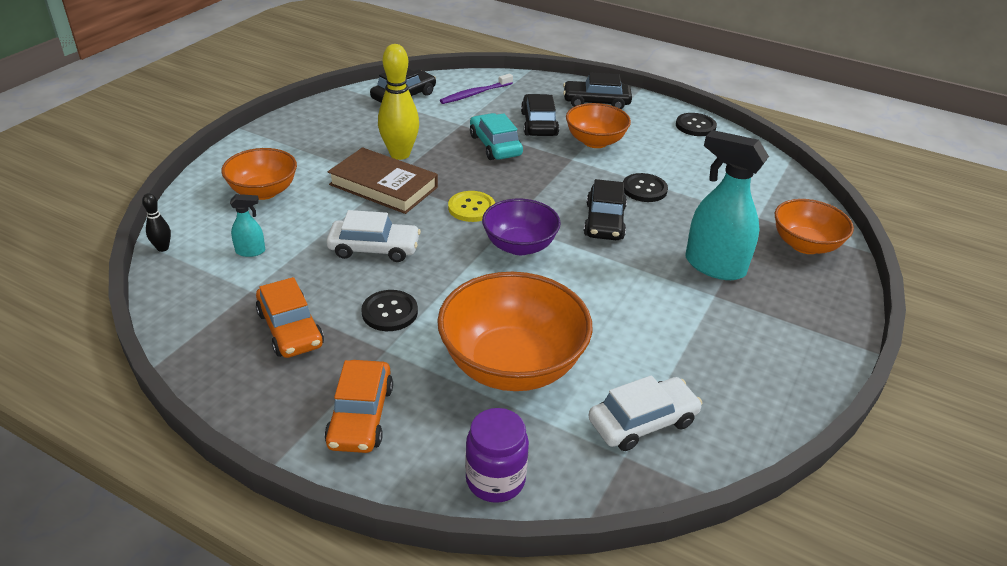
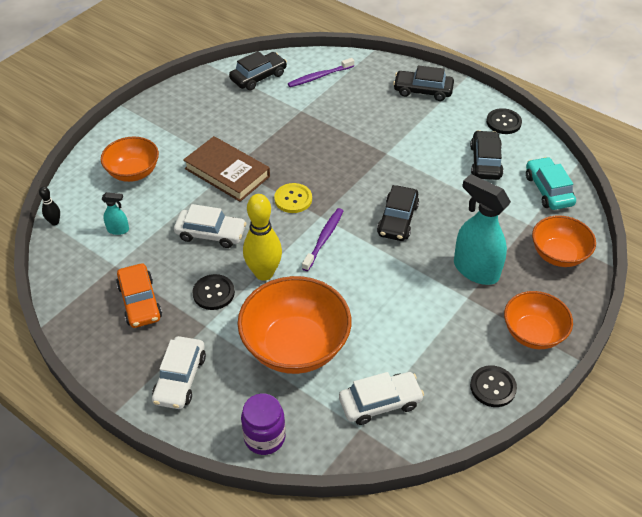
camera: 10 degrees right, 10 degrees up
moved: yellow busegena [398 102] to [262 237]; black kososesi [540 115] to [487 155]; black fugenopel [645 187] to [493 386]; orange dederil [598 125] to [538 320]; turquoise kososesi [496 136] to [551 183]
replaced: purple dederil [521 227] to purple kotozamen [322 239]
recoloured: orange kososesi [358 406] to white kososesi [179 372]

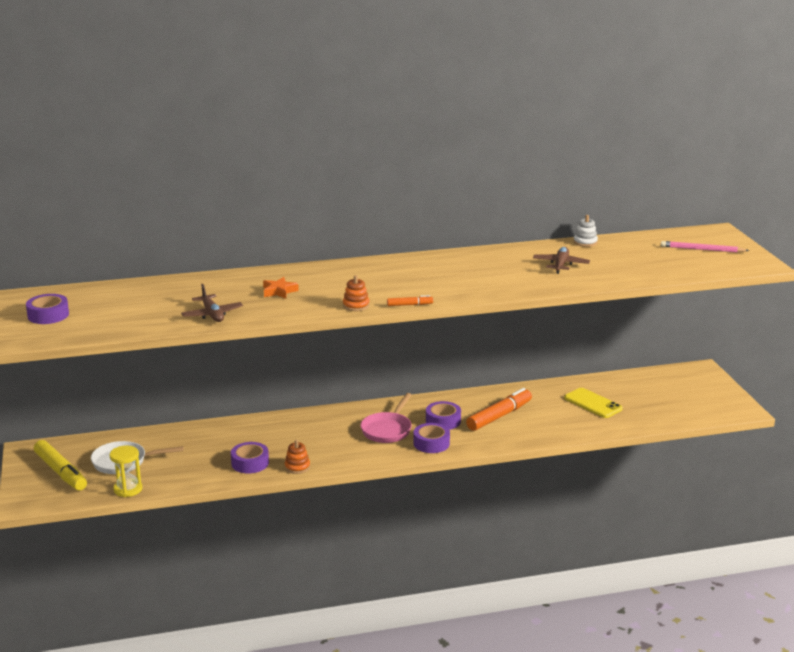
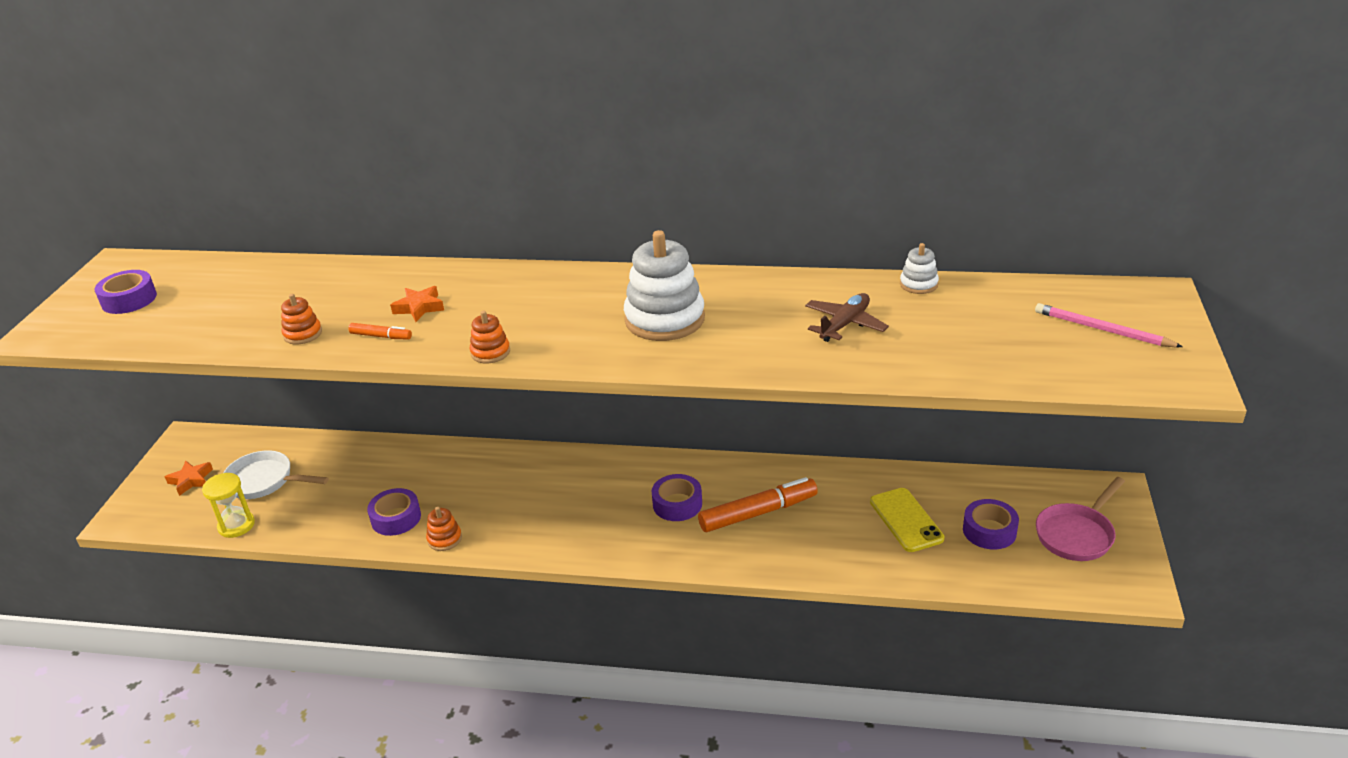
camera: 25 degrees right, 10 degrees up
added: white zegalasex [664 285]
moved: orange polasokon [410 300] to [380 331]; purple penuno [431 438] to [991 524]; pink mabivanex [386 418] to [1080 519]
replaced: yellow polasokon [60 465] to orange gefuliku [189 478]; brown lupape [212 303] to orange zegalasex [301 319]

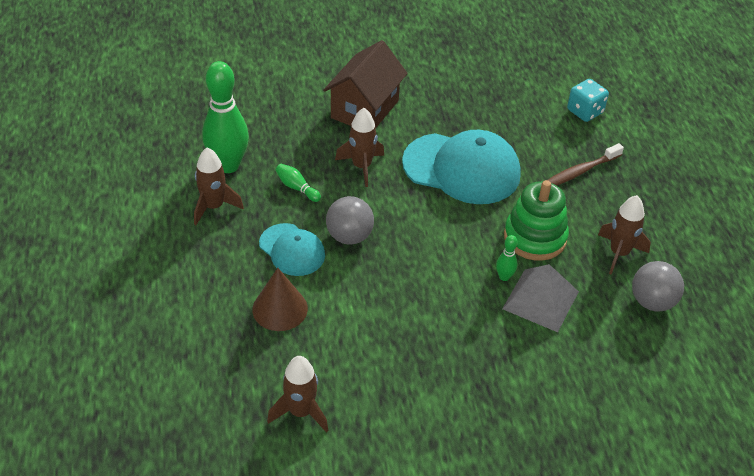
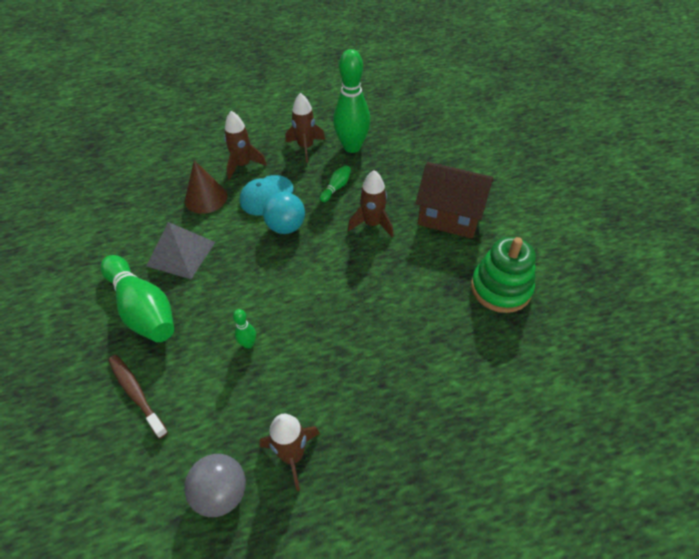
camera: 85 degrees right, 5 degrees up
removed: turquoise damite [461 167]; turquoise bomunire [588 100]
added: green busegena [137 298]
moved: brown kotozamen [586 164] to [138 397]; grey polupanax [540 298] to [180 250]; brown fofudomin [298 394] to [245 145]; green zegalasex [536 220] to [503 275]
recoloured: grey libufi [350 220] to turquoise libufi [284 213]

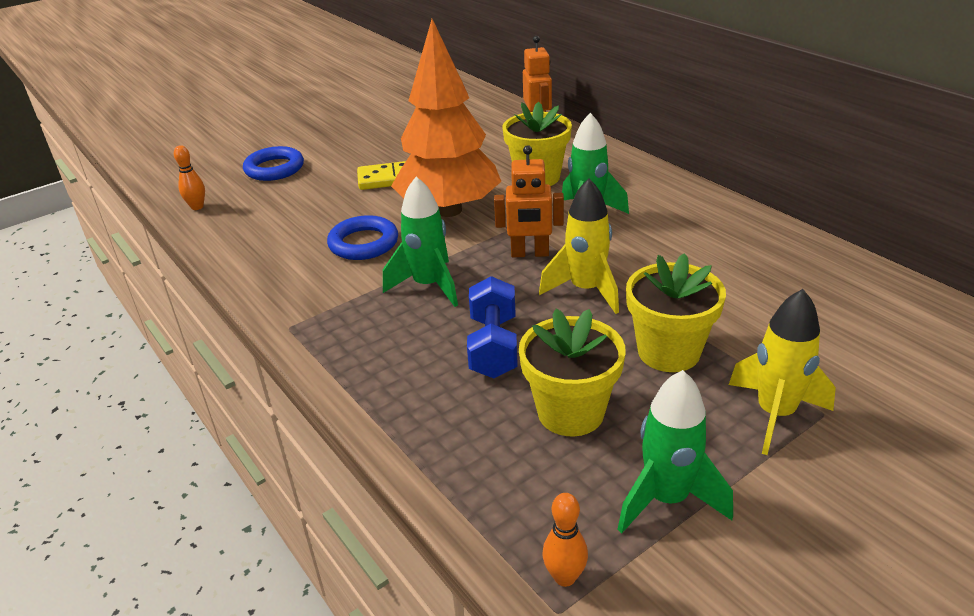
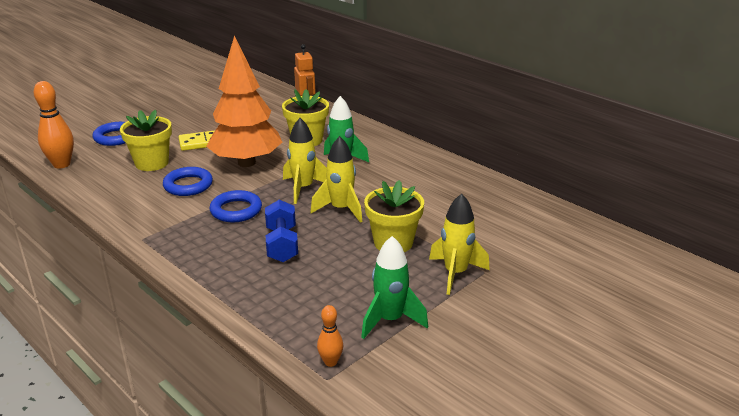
camera: 10 degrees left, 5 degrees down
moved: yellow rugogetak [572 373] to [146 140]
replaced: green fofudomin [420 242] to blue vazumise [236 206]; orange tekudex [529 201] to yellow fofudomin [305 161]
resized: orange busegena [189 177] = [54 125] x1.84

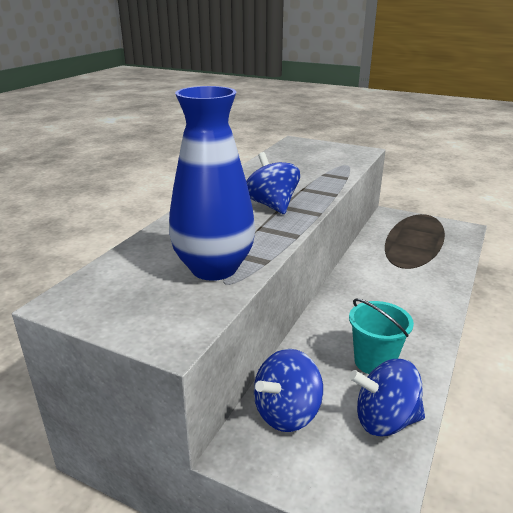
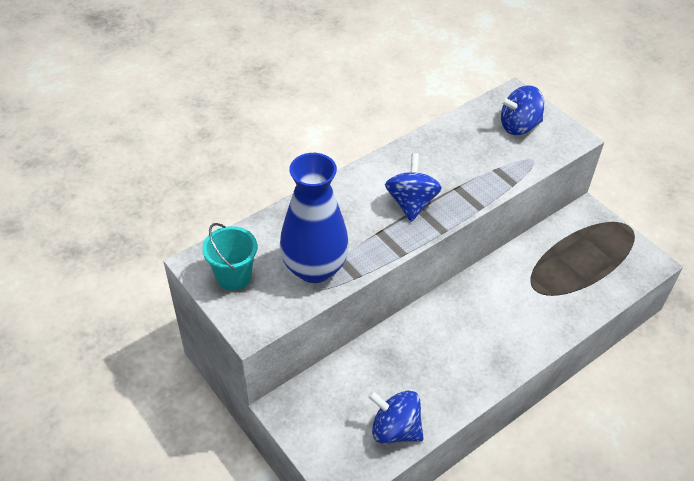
camera: 25 degrees right, 20 degrees up
moved: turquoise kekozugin [381 336] to [229 257]; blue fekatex [288 390] to [522 110]

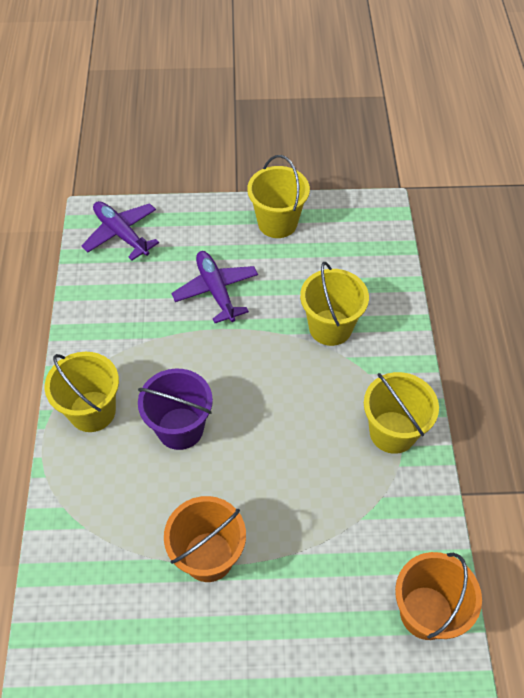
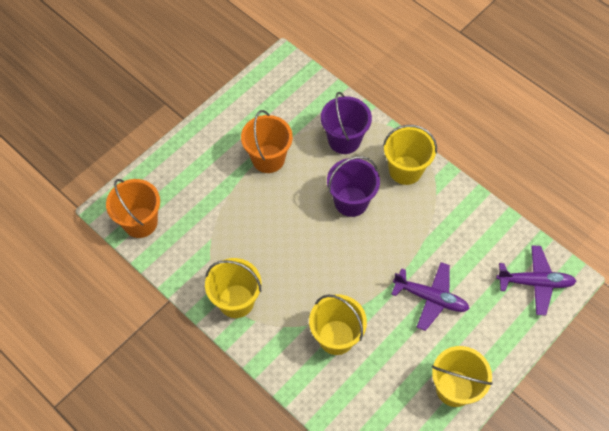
camera: 135 degrees right, 5 degrees up
added: purple kekozugin [346 123]

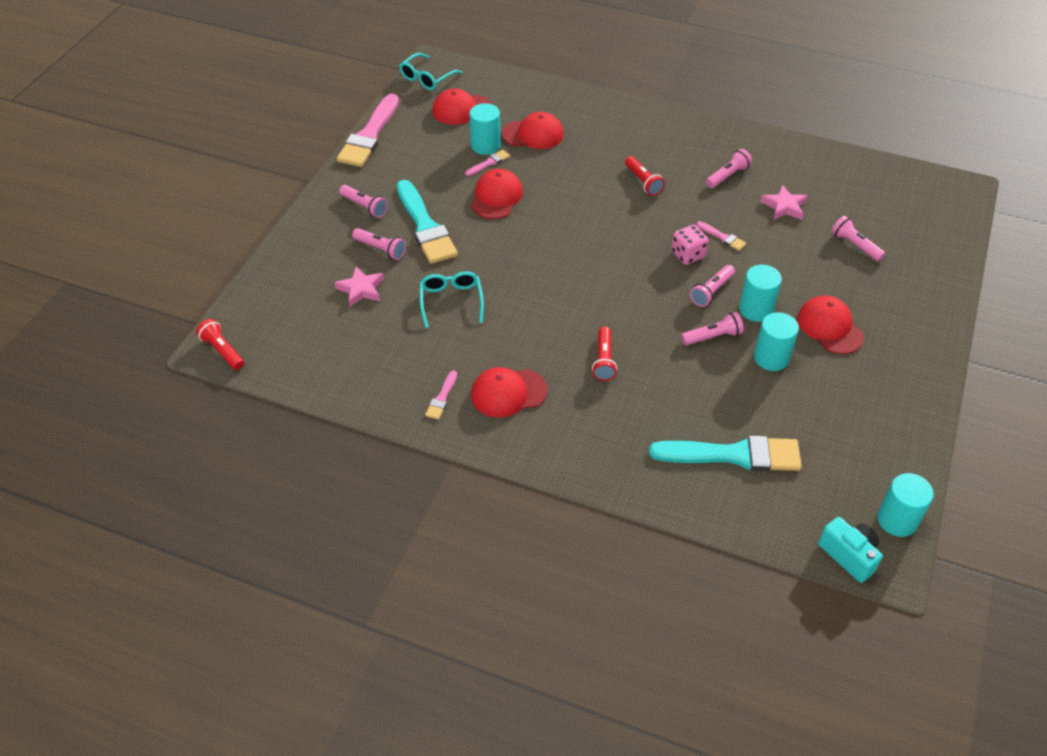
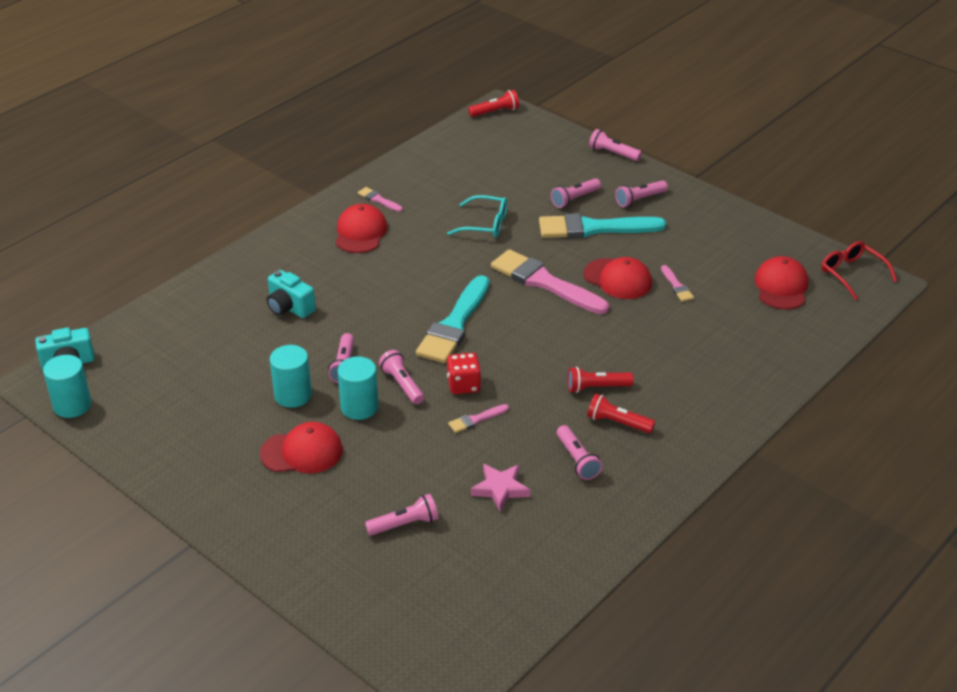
camera: 110 degrees right, 10 degrees down
removed: pink gefuliku [359 286]; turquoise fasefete [485 129]; red damite [533 130]
added: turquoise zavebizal [291 294]; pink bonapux [615 145]
moved: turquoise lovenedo [725 453] to [453 319]; pink lovenedo [368 130] to [550 281]; red bonapux [604 353] to [621 413]
recoloured: pink bomunire [690 245] to red bomunire [464 373]; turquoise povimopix [430 71] to red povimopix [859 270]

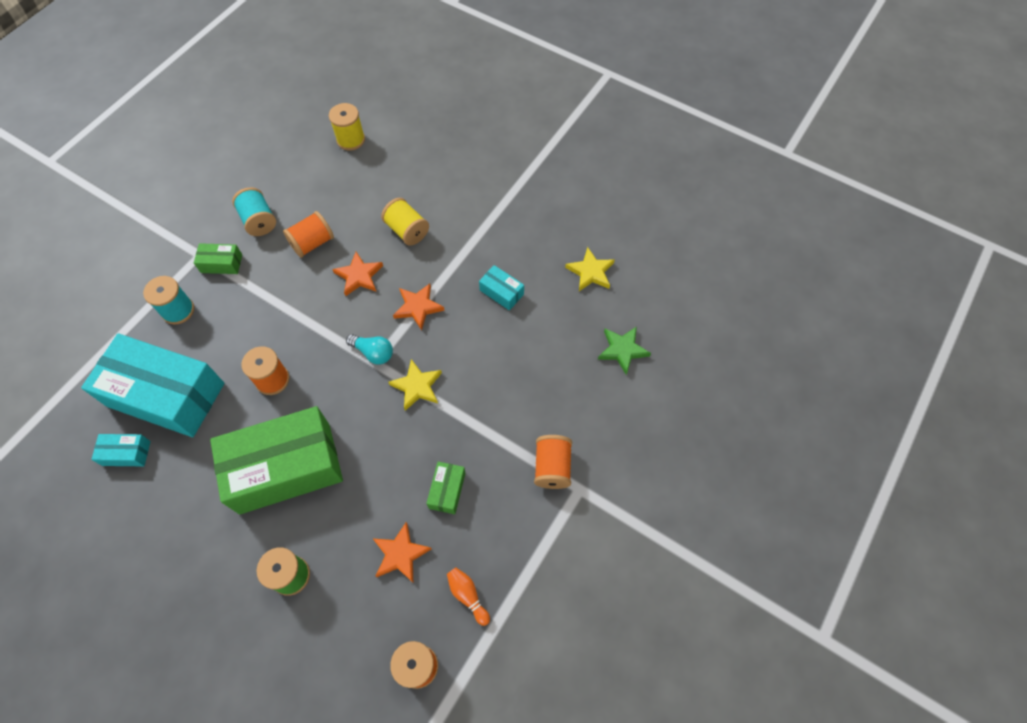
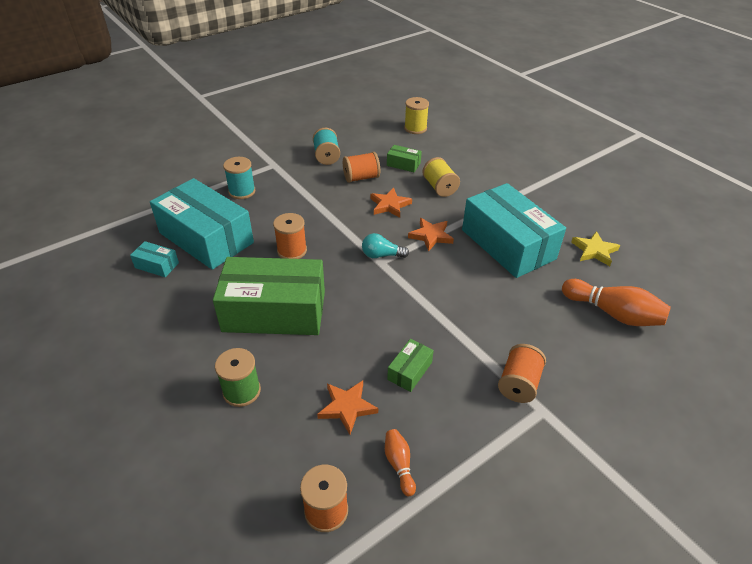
camera: 20 degrees right, 20 degrees down
removed: yellow gefuliku [415 385]
moved: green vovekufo [218 258] to [404 158]
replaced: green gefuliku [624 351] to orange busegena [616 302]
turned: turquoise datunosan [369 349] = [385 245] 135 degrees clockwise
resized: turquoise vovekufo [501 287] = [514 230] x2.42

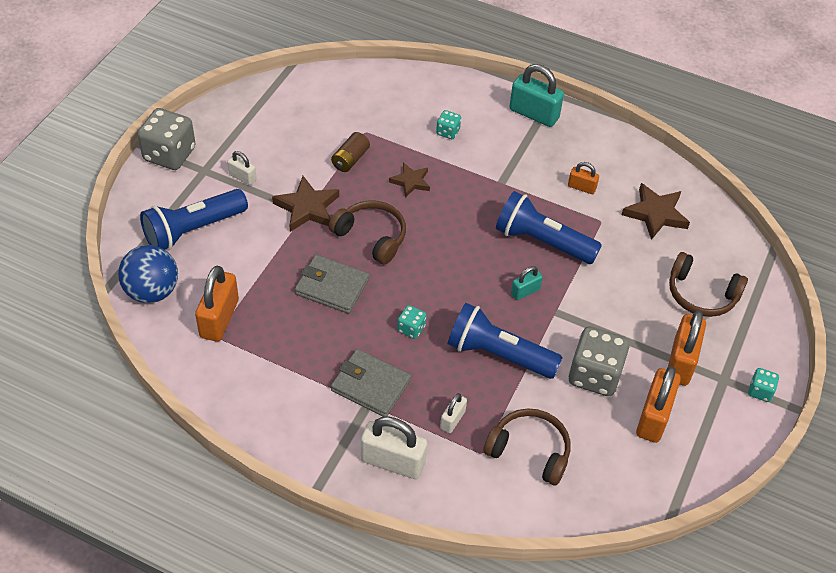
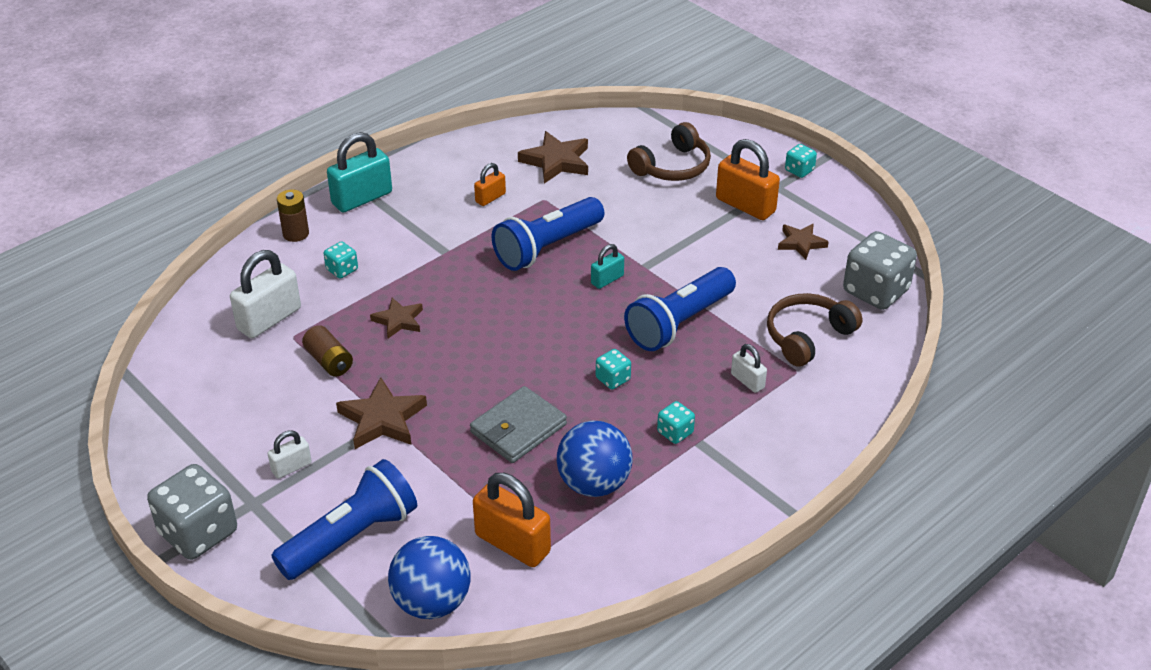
camera: 65 degrees left, 10 degrees down
removed: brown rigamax [367 232]
added: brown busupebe [293 215]; blue libufi [595 458]
moved: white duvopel [394 448] to [265 294]; grey bomunire [599 361] to [880 270]
replaced: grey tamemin [371 383] to turquoise bomunire [676 422]; orange duvopel [658 404] to brown gefuliku [803 241]
turned: blue bonapux [194 219] = [344 519] 120 degrees counterclockwise; turquoise duvopel [527 283] = [607 266] 60 degrees clockwise

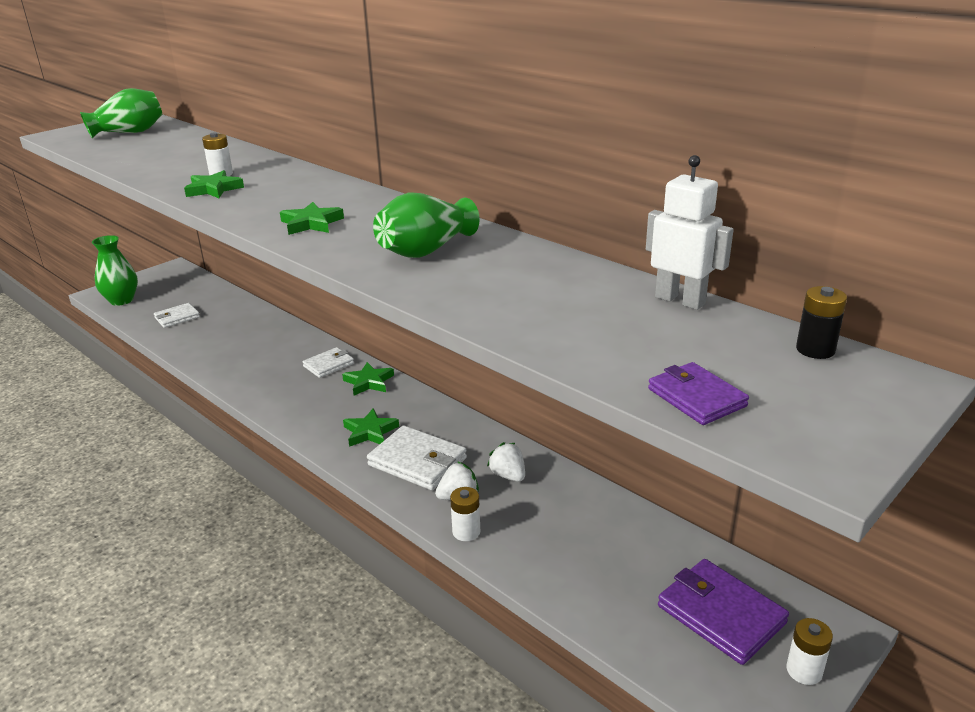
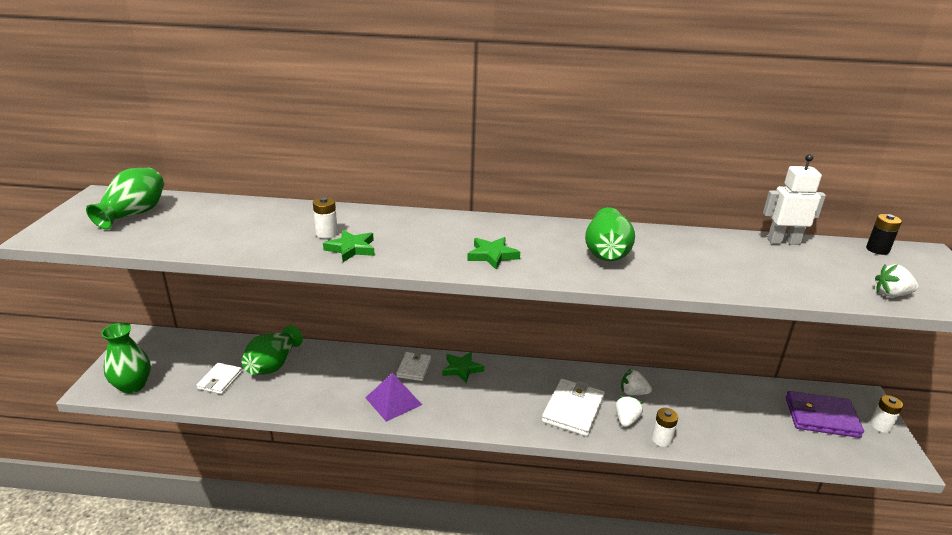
camera: 40 degrees left, 0 degrees up
removed: green gefuliku [371 427]
added: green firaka [272 350]; purple polupanax [393 397]
replaced: purple tamemin [698 393] to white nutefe [897 280]
turned: white tamemin [417 457] = [573 407] 60 degrees counterclockwise

